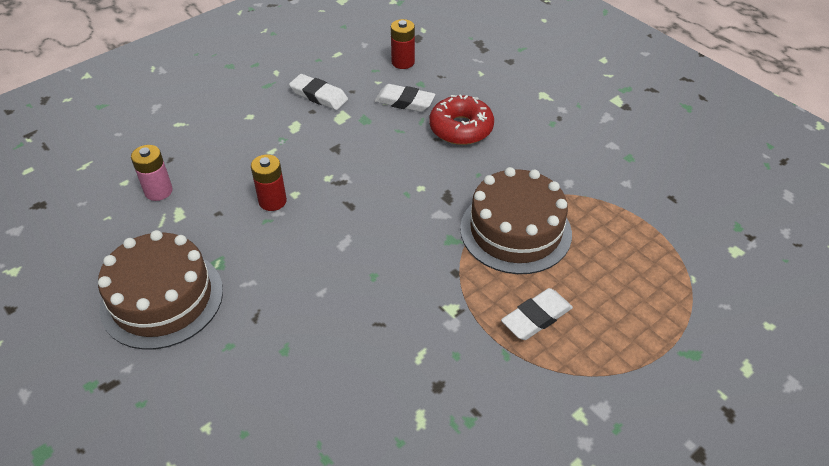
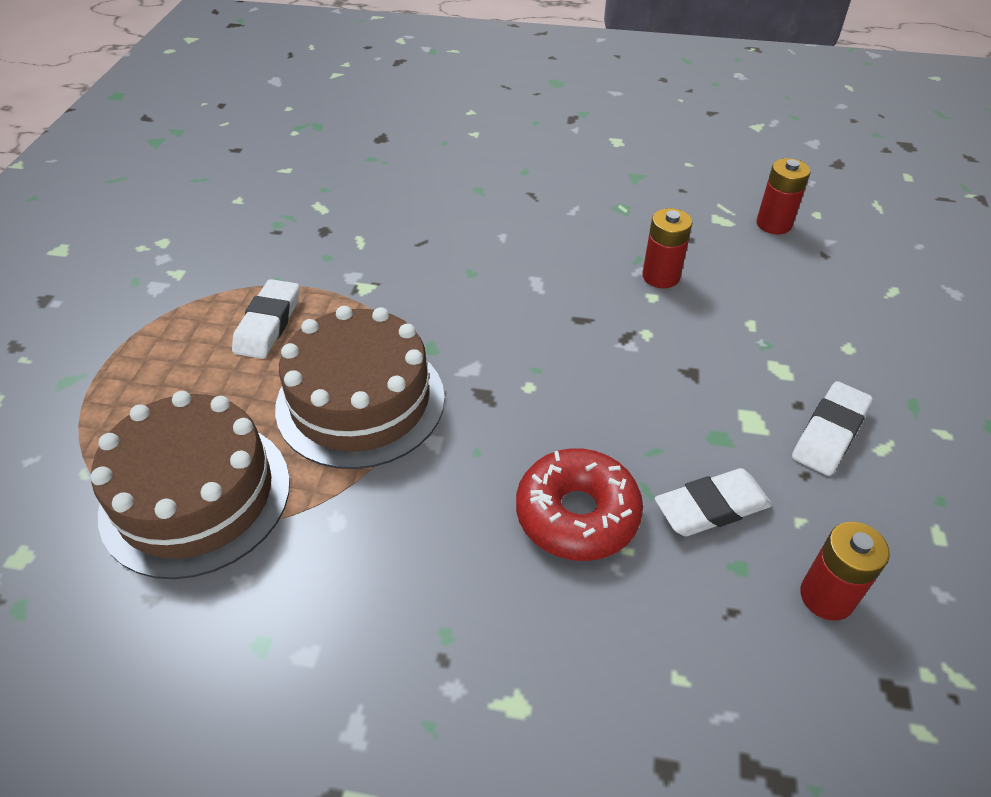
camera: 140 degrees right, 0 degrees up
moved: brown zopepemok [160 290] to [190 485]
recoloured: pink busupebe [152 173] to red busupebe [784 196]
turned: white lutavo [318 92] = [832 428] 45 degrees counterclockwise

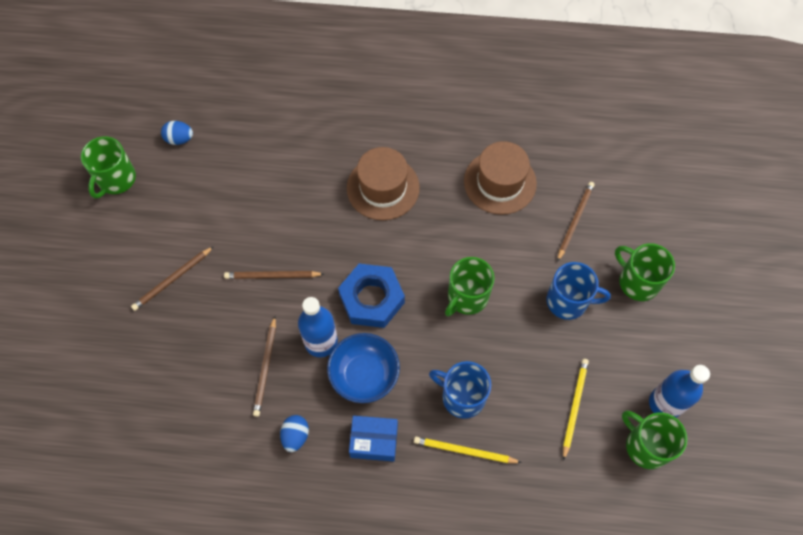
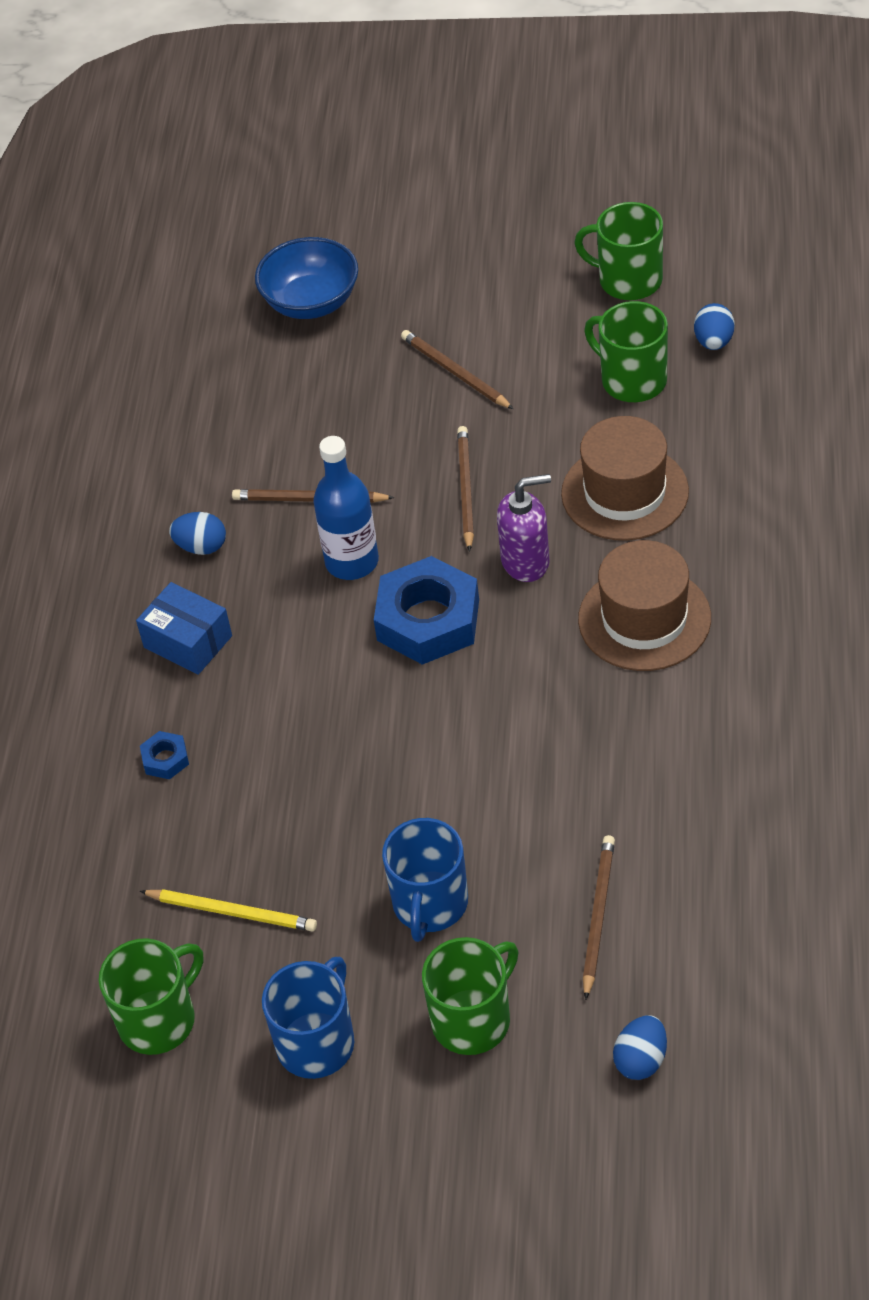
camera: 95 degrees right, 15 degrees down
removed: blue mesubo [679 391]
added: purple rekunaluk [524 528]; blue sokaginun [640 1048]
moved: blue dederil [363 368] to [306 278]; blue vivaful [460 390] to [308 1018]; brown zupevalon [500 178] to [625 478]; green vivaful [469 286] to [626 351]
replaced: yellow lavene [468 450] to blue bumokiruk [164 755]
turned: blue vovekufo [373 439] = [184 628] 60 degrees counterclockwise; brown lavene [576 222] = [599 917] 105 degrees counterclockwise

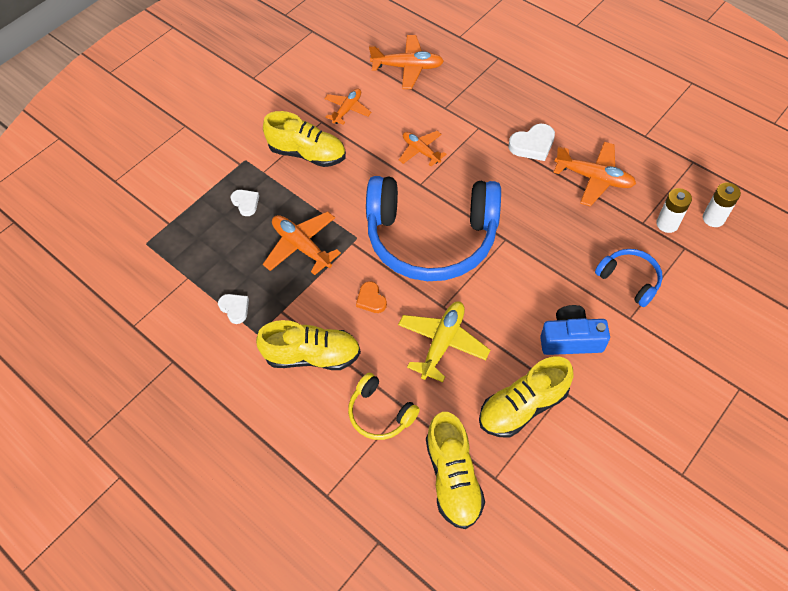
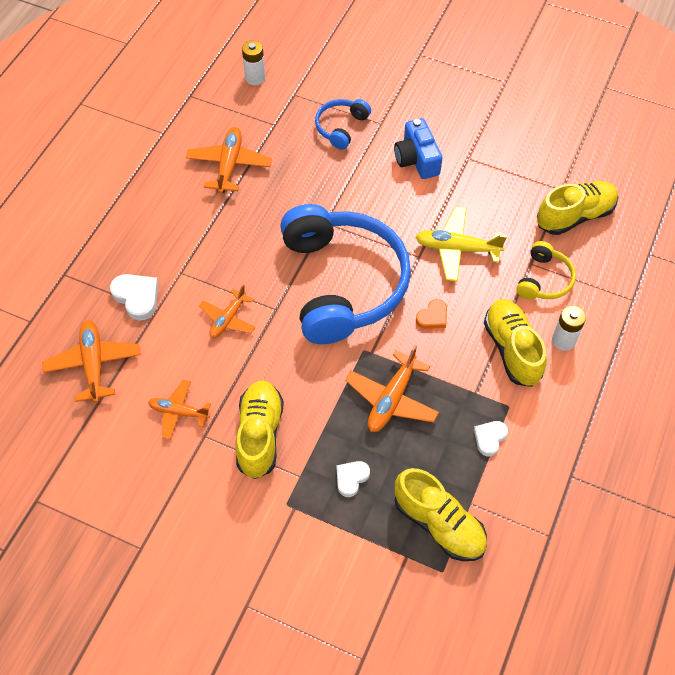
camera: 110 degrees left, 0 degrees up
moved: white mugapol [532 142] to [134 297]; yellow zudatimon [526 396] to [441 514]; white busupebe [674 210] to [569 328]

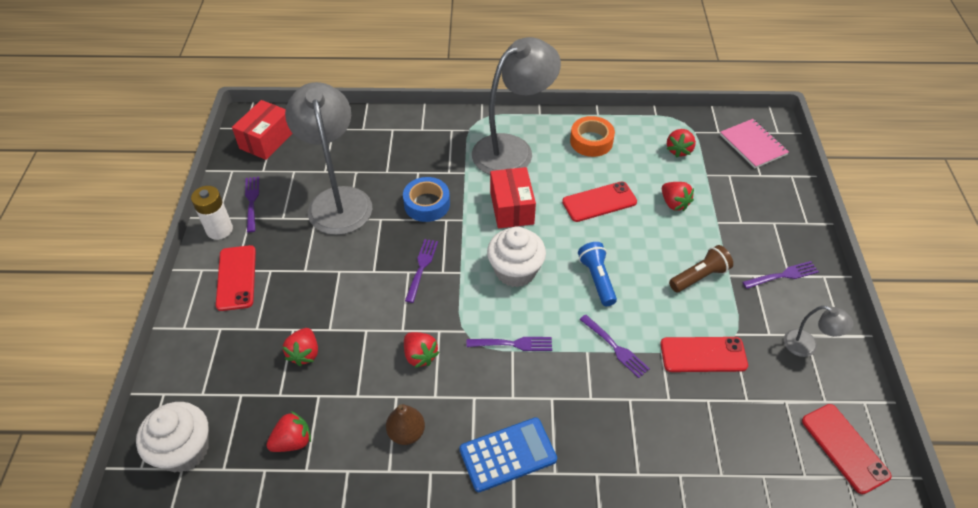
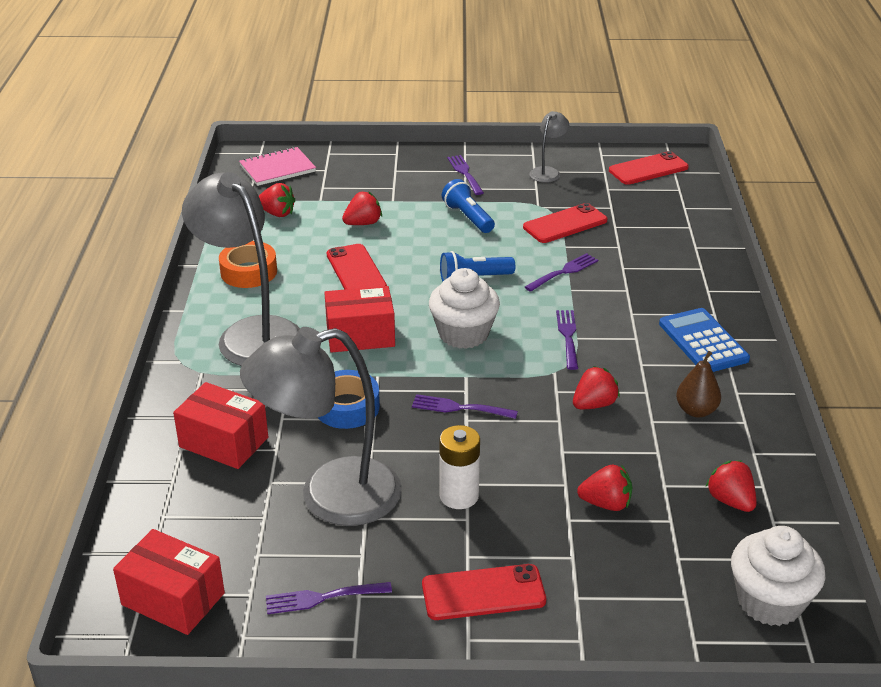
camera: 90 degrees left, 15 degrees down
added: red vovekufo [220 425]
moved: white busupebe [212 213] to [459 467]
recoloured: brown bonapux [701 268] to blue bonapux [468 206]
turned: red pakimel [704 354] = [565 223] 60 degrees clockwise

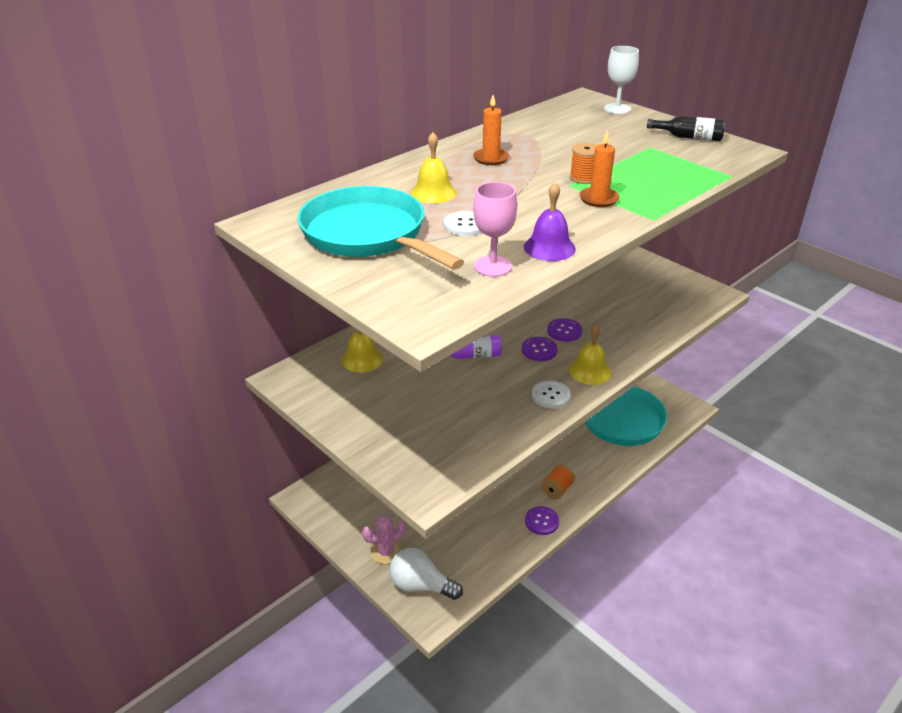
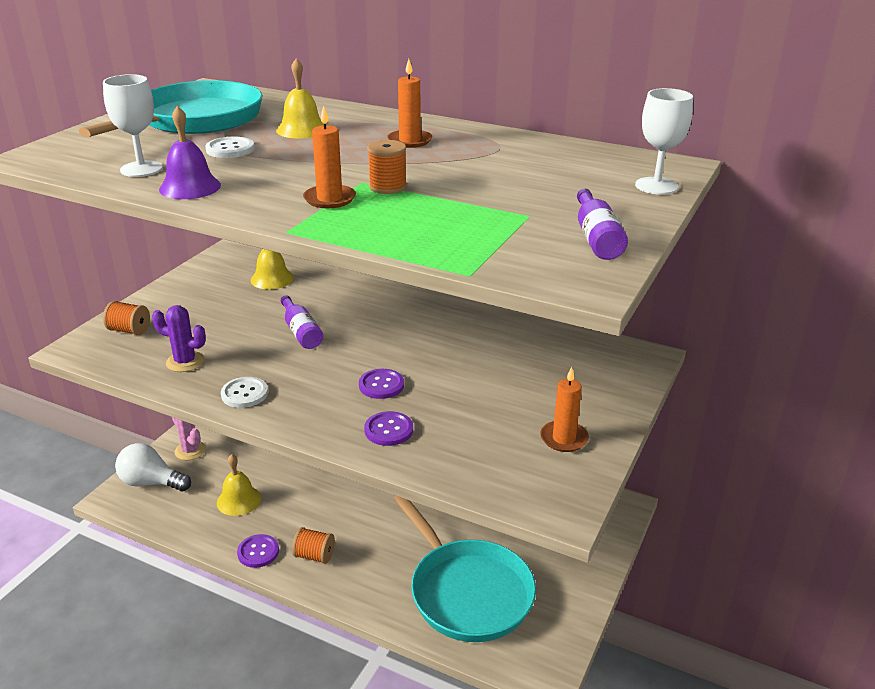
camera: 70 degrees right, 5 degrees down
added: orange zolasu [126 318]; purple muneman [179 338]; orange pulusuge [564 409]
moved: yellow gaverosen [590 354] to [239 485]; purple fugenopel [540 349] to [388 428]
recoloured: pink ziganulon [495 229] to white ziganulon [133 125]; black mesubo [686 128] to purple mesubo [602 224]
turned: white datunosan [426 574] = [153 467] 75 degrees counterclockwise

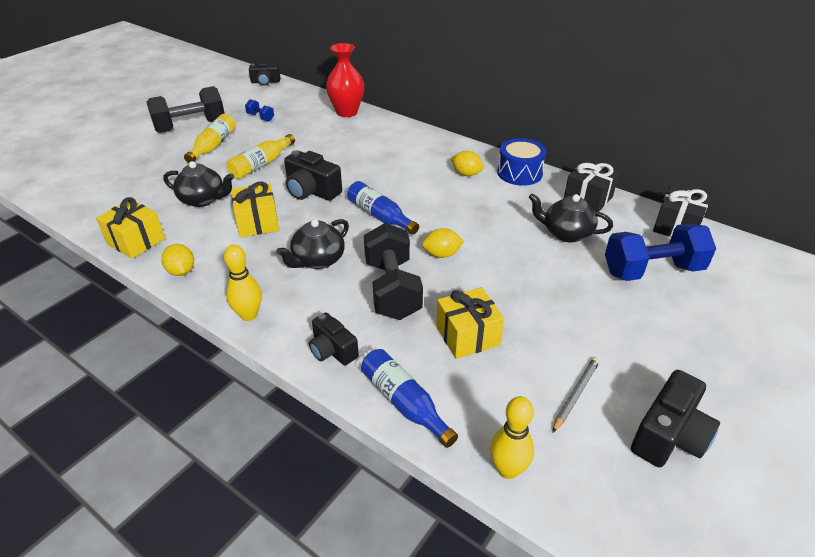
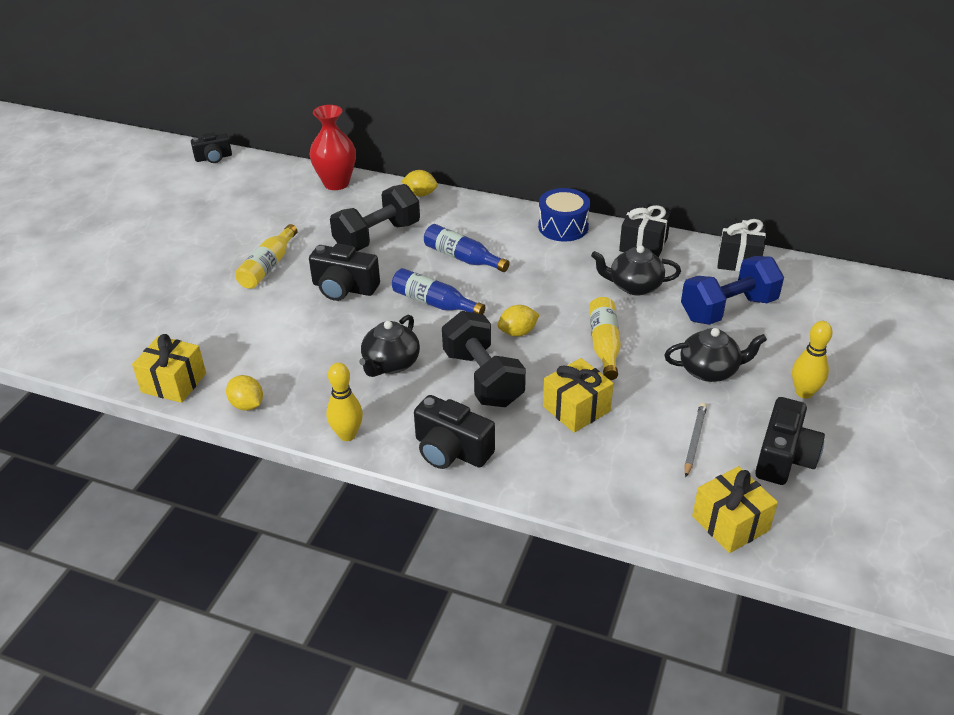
camera: 15 degrees left, 0 degrees up
removed: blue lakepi [259 110]
moved: black lakepi [186 109] to [375 217]; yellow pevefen [467 163] to [419 183]; blue mesubo [409 398] to [467 248]; yellow mesubo [210 138] to [605 338]; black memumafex [198 184] to [715 355]; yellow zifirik [255 209] to [735 509]; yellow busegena [512 437] to [812 360]
resized: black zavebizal [334 339] = [454 432] x1.50

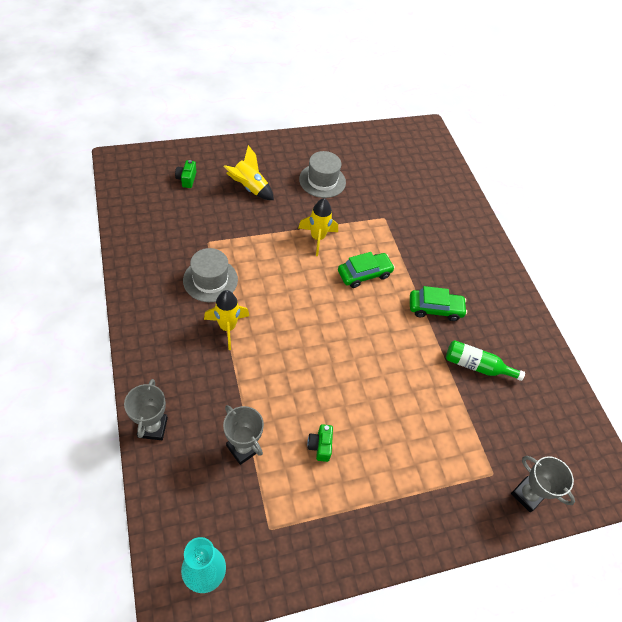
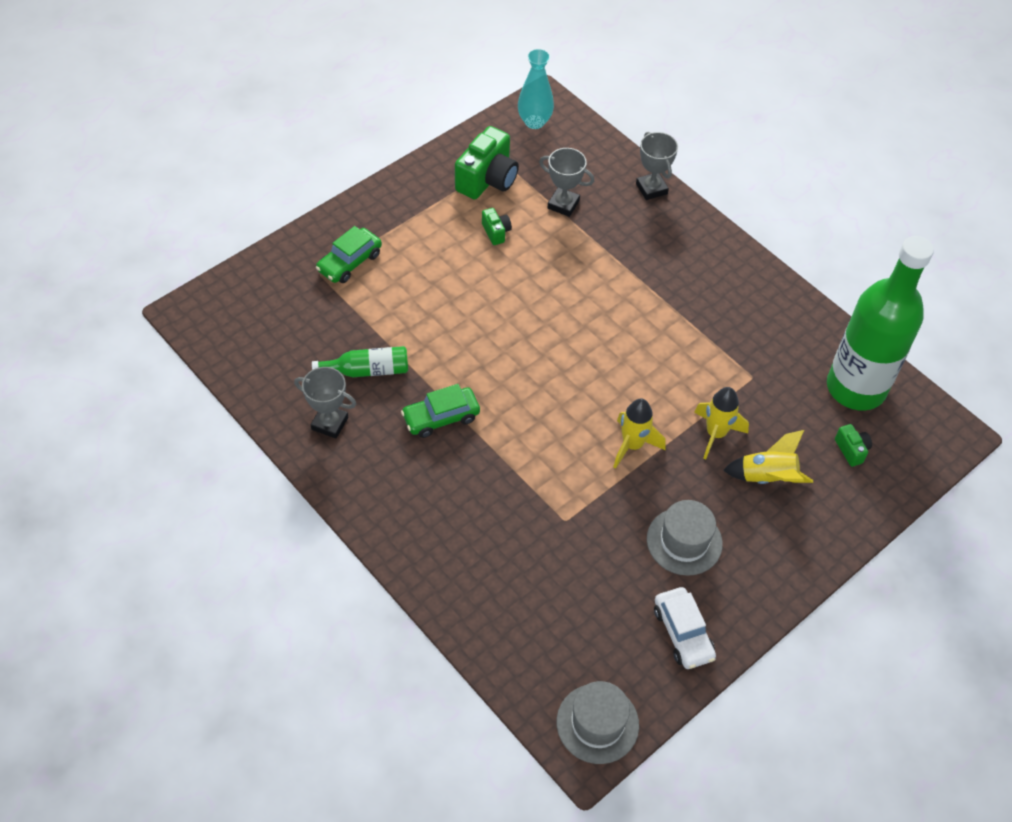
camera: 160 degrees right, 0 degrees up
added: green zavebizal [487 163]; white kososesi [685 628]; green mesubo [880 323]
moved: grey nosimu [543 484] to [325 403]; green kososesi [366 270] to [349 254]; grey zupevalon [210 275] to [598 722]; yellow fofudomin [226 320] to [721 423]

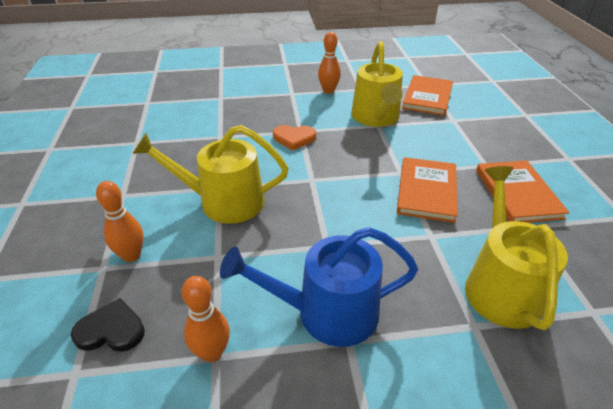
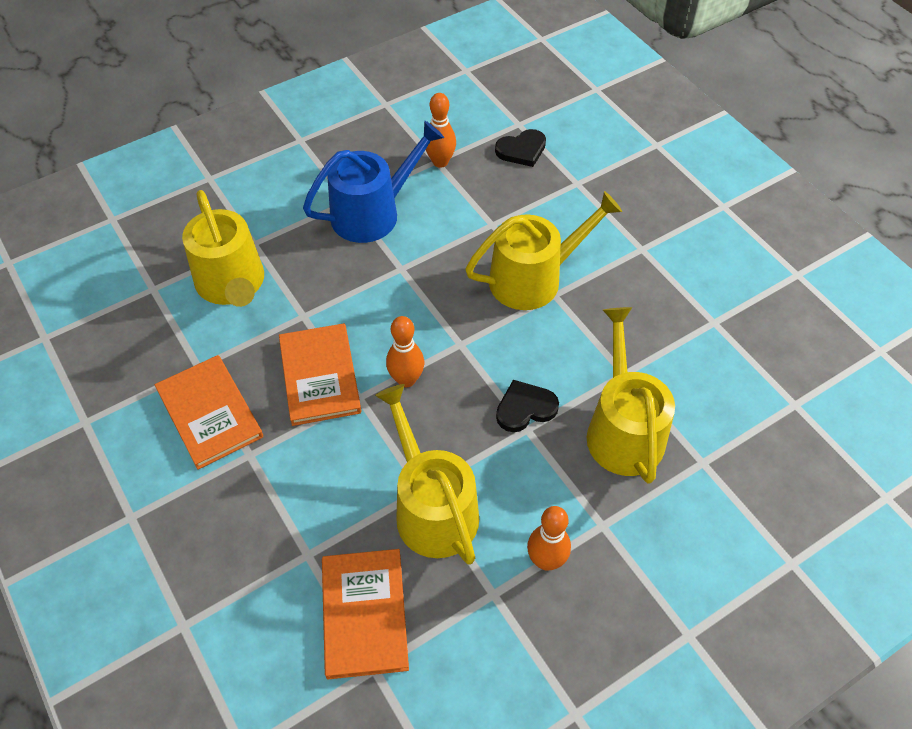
camera: 155 degrees right, 15 degrees up
added: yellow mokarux [631 395]
moved: orange busegena [120 221] to [405 351]
recoloured: orange mugapol [294 138] to black mugapol [527 406]

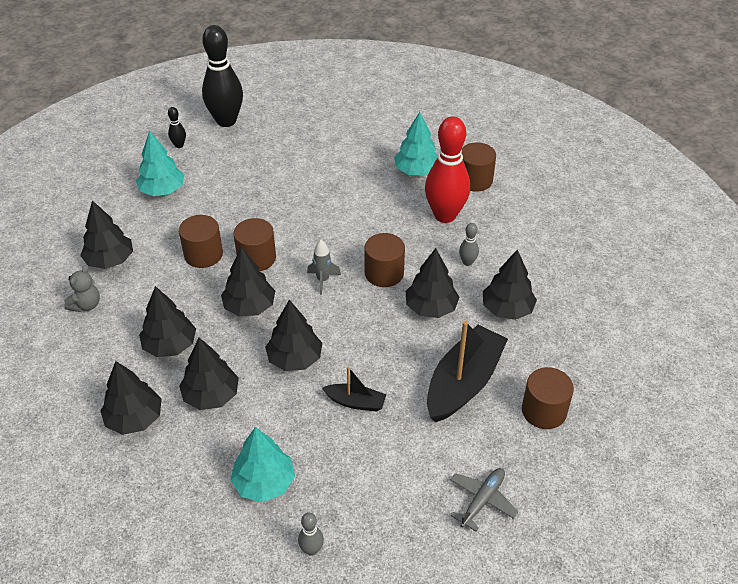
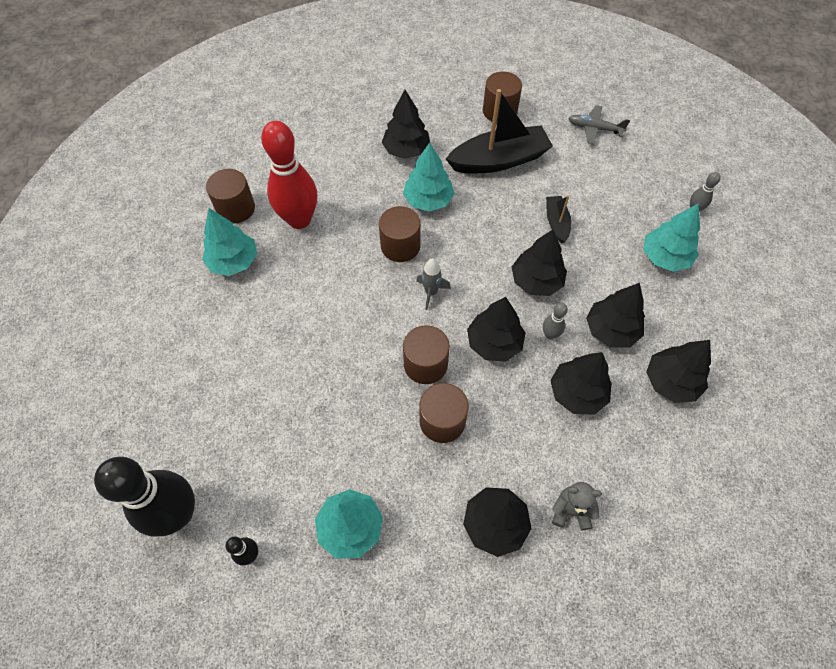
camera: 110 degrees left, 15 degrees up
moved: grey busegena [469 244] to [555 321]
recoloured: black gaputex [433 283] to turquoise gaputex [428 177]
turned: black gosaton [467 371] = [499 131] 150 degrees clockwise

